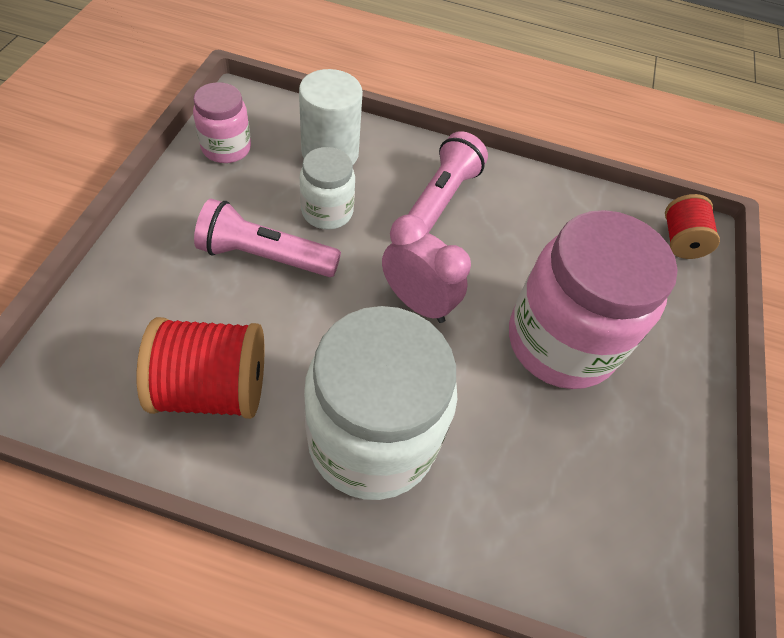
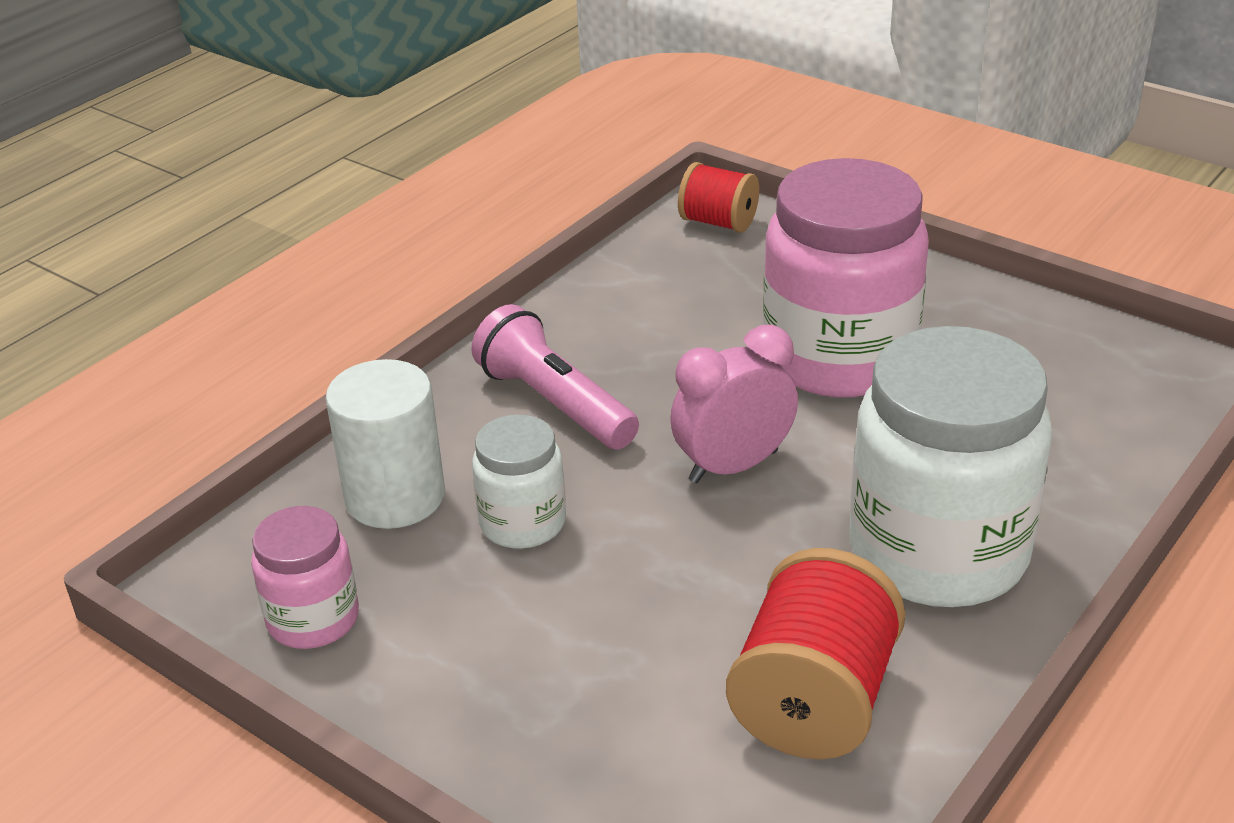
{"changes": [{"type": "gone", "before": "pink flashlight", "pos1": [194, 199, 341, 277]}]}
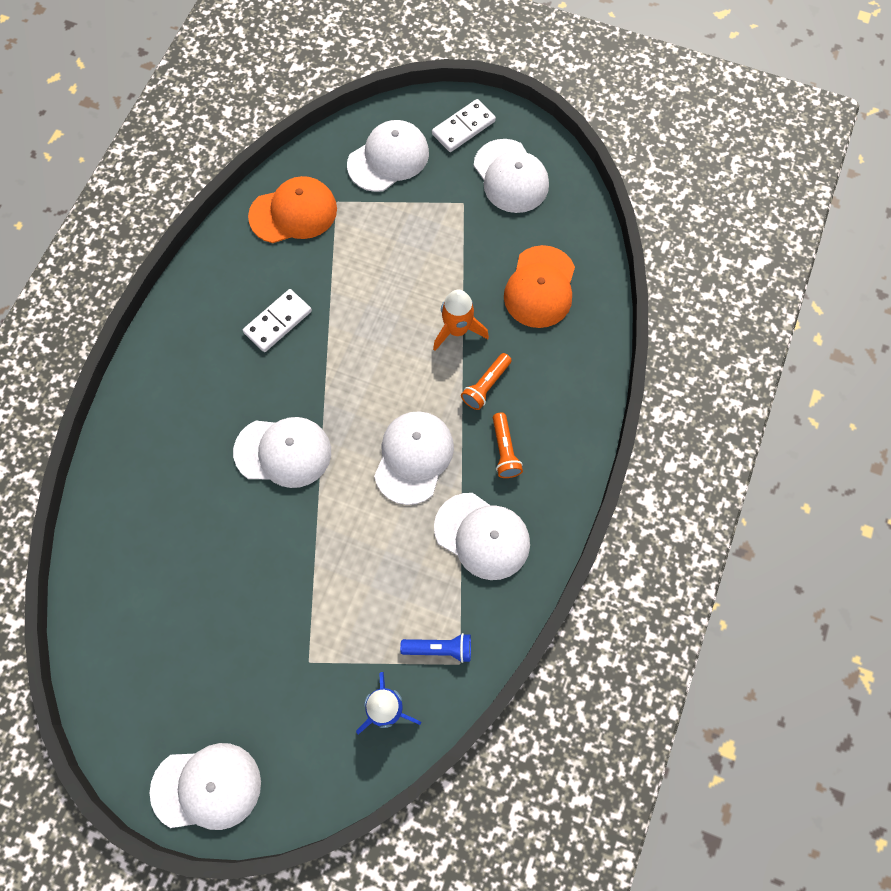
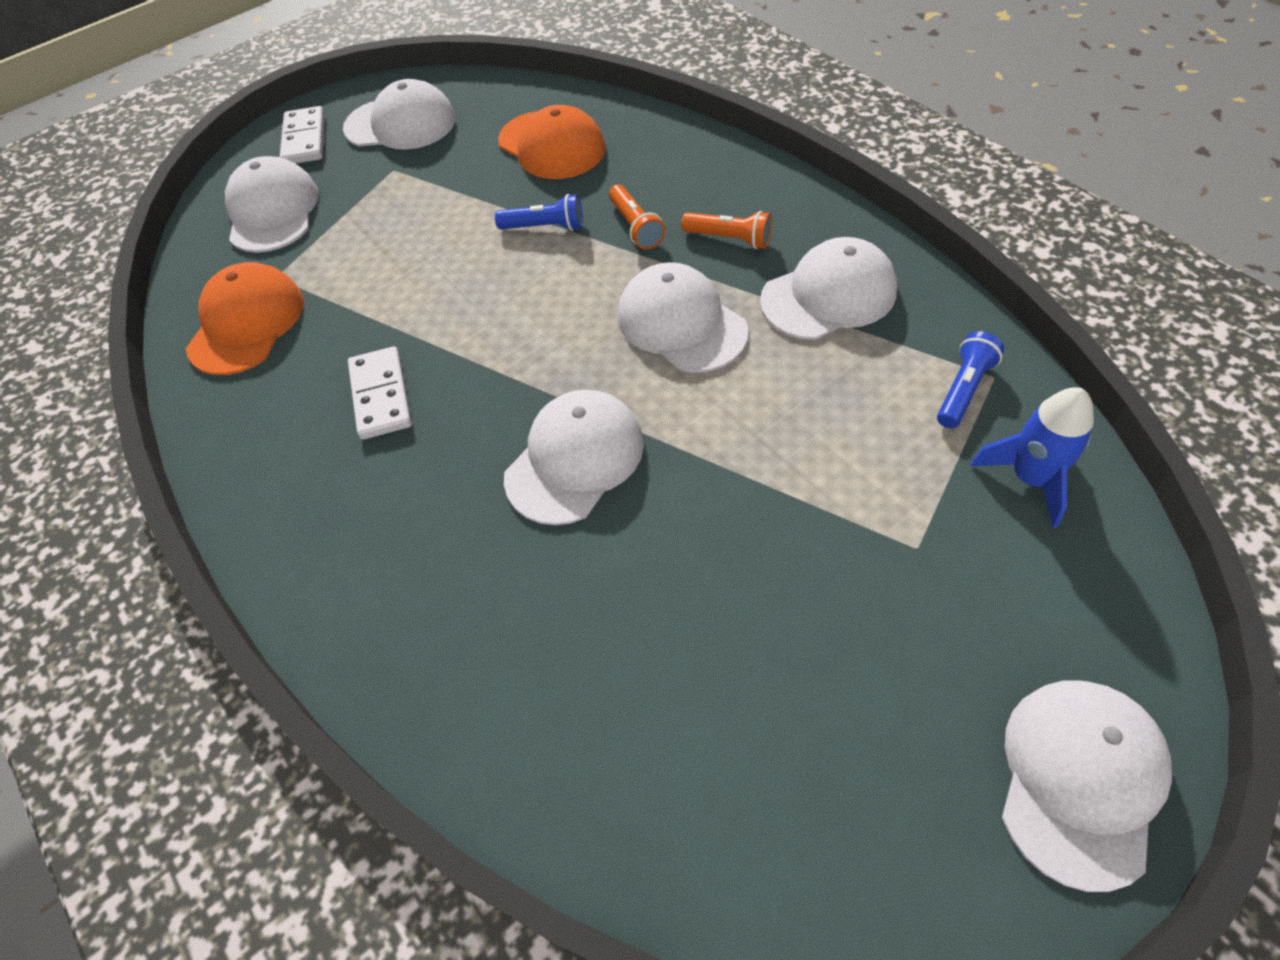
{"changes": [{"type": "swapped", "before": "orange rocket", "after": "blue flashlight", "pos1": [433, 290, 489, 351], "pos2": [495, 194, 583, 231]}]}
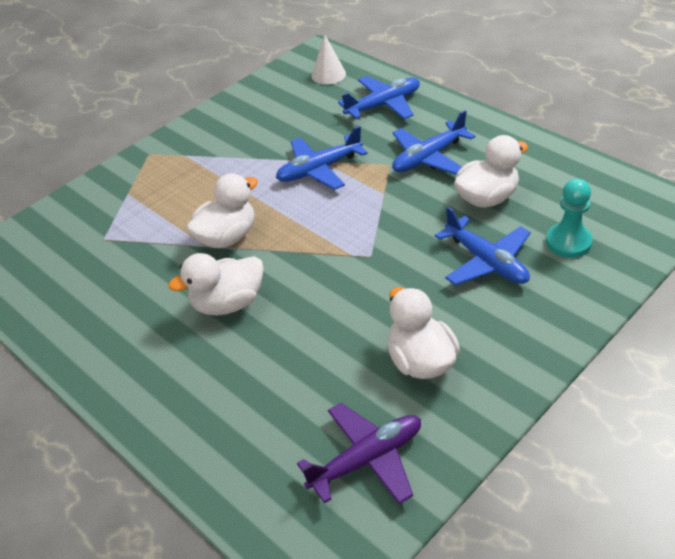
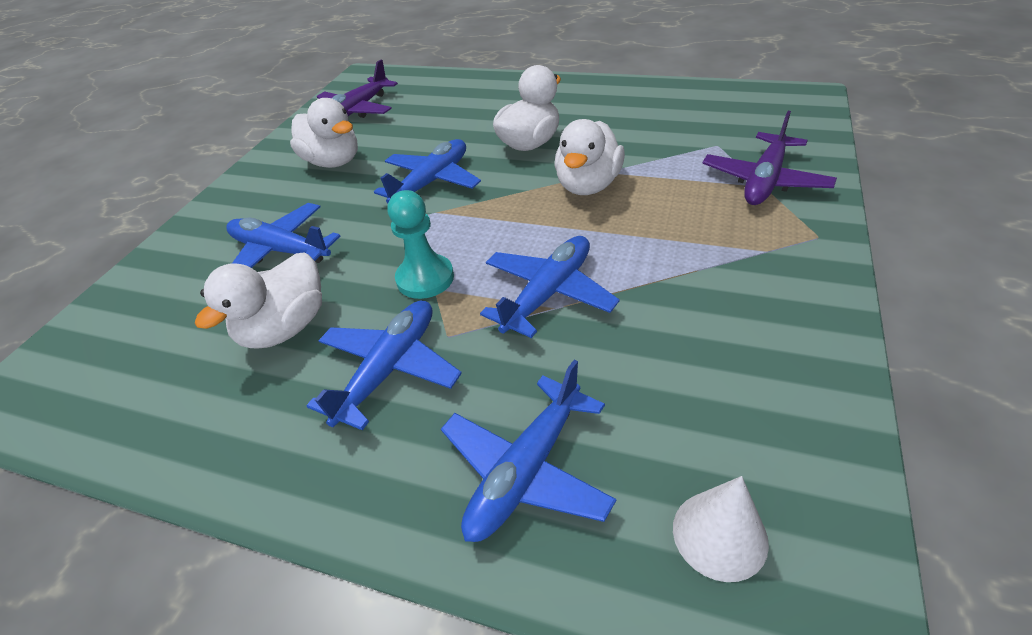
{"changes": [{"type": "new", "after": "blue plane", "pos2": [374, 139, 481, 203]}, {"type": "new", "after": "purple plane", "pos2": [702, 111, 837, 205]}, {"type": "shifted", "before": "turquoise pawn", "pos1": [546, 179, 593, 258], "pos2": [387, 190, 454, 299]}]}
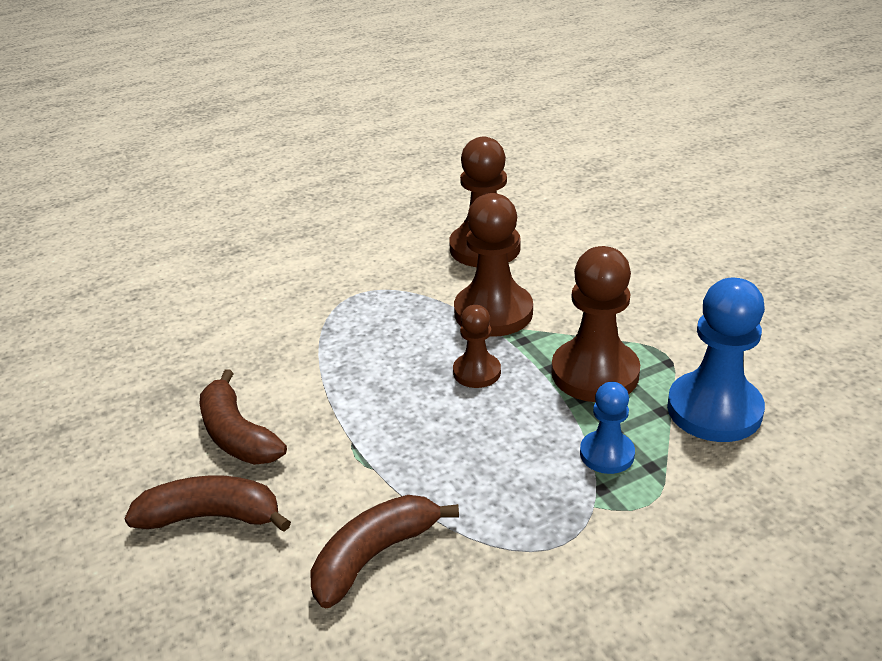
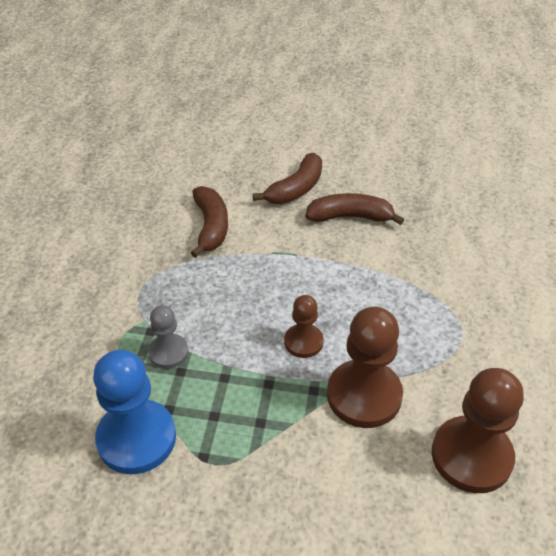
{"changes": [{"type": "gone", "before": "brown pawn", "pos1": [551, 246, 640, 402]}, {"type": "repainted", "before": "blue pawn", "after": "grey pawn", "pos1": [580, 382, 635, 474], "pos2": [148, 305, 189, 369]}]}
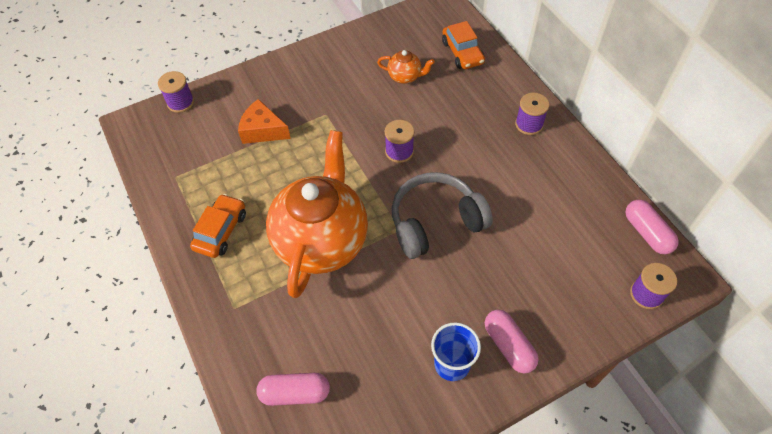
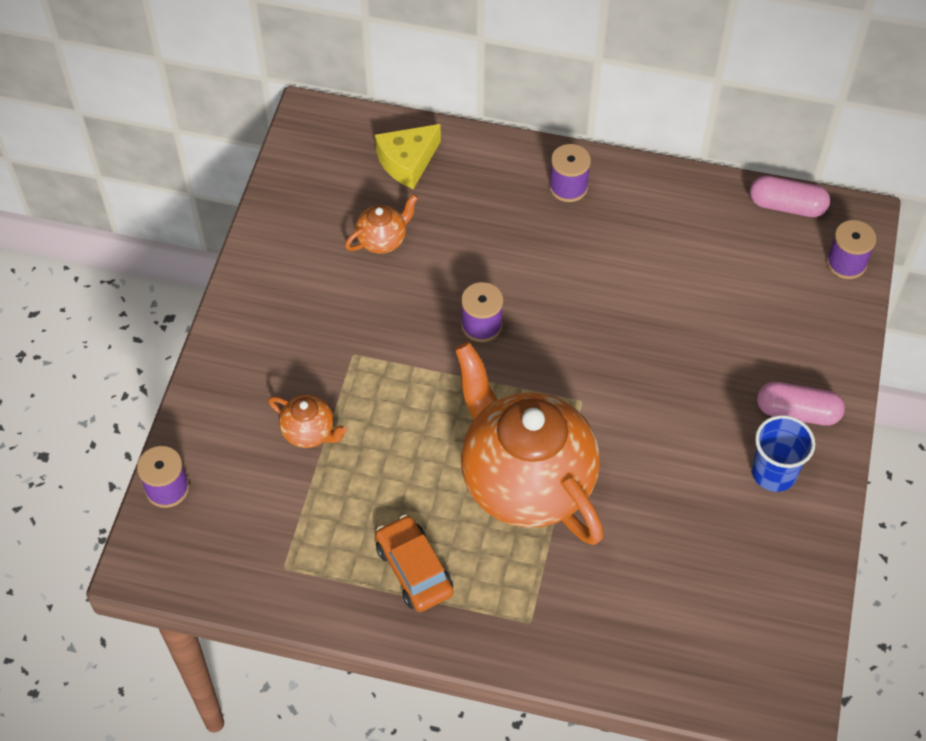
{"changes": [{"type": "gone", "before": "pink capsule", "pos1": [256, 373, 330, 406]}, {"type": "gone", "before": "grey headphones", "pos1": [392, 172, 493, 259]}, {"type": "swapped", "before": "orange cheese", "after": "orange teapot", "pos1": [238, 99, 291, 144], "pos2": [268, 395, 347, 448]}, {"type": "swapped", "before": "orange car", "after": "yellow cheese", "pos1": [442, 21, 485, 69], "pos2": [375, 124, 441, 189]}]}
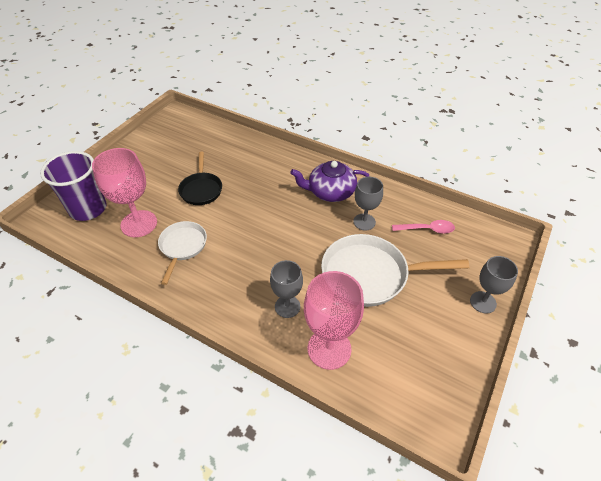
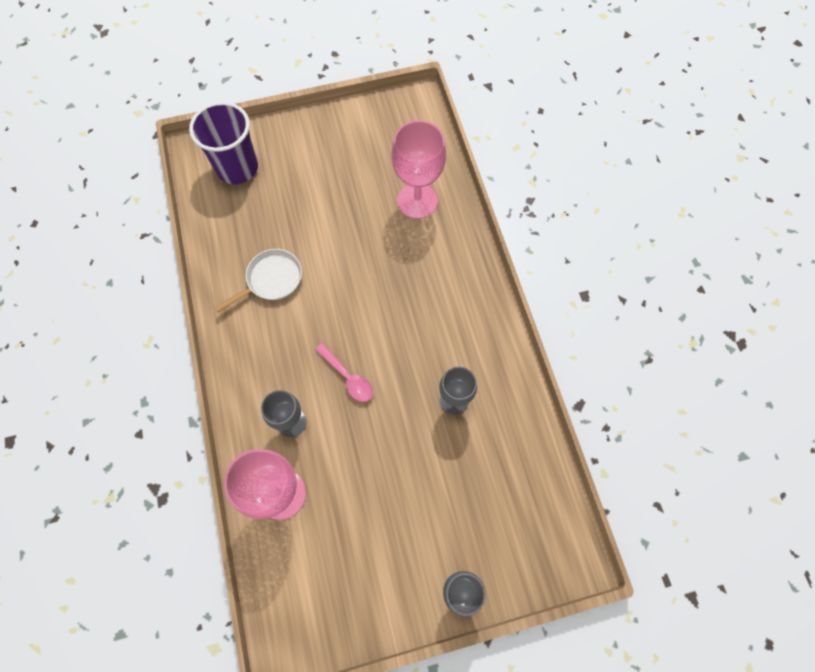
{"changes": [{"type": "gone", "before": "black pan", "pos1": [178, 152, 222, 205]}, {"type": "gone", "before": "purple teapot", "pos1": [290, 161, 370, 202]}, {"type": "gone", "before": "white pan", "pos1": [321, 234, 470, 307]}, {"type": "shifted", "before": "pink goblet", "pos1": [92, 148, 157, 237], "pos2": [391, 120, 446, 219]}, {"type": "shifted", "before": "pink spoon", "pos1": [392, 220, 455, 234], "pos2": [315, 343, 373, 402]}]}
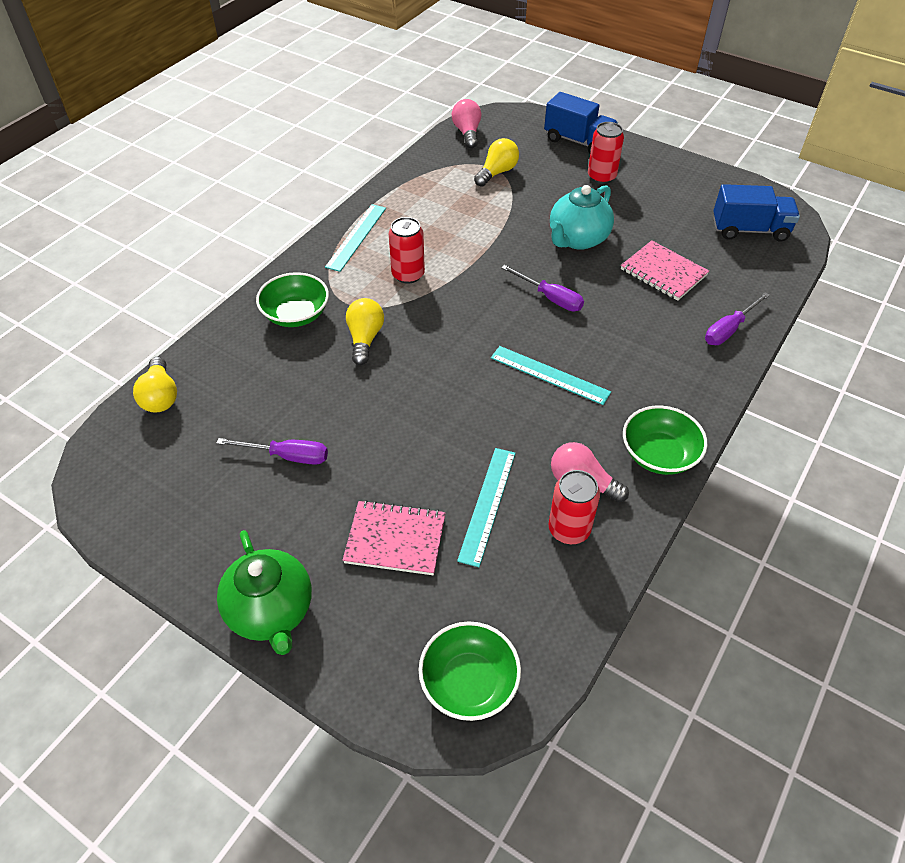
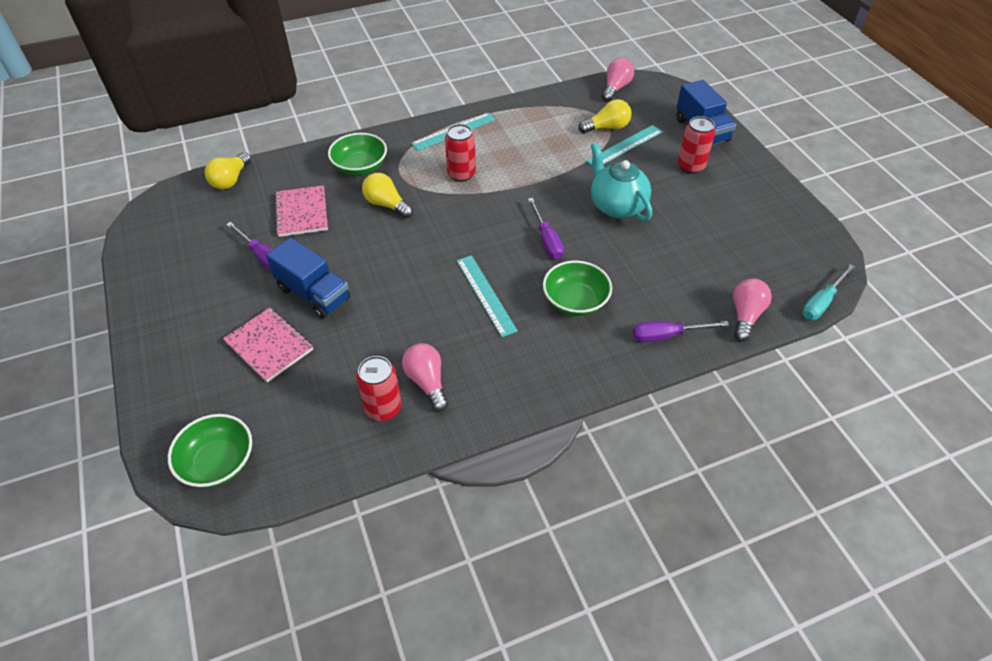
{"changes": [{"type": "gone", "before": "green teapot", "pos1": [217, 530, 312, 655]}, {"type": "new", "after": "pink light bulb", "pos2": [733, 278, 772, 342]}, {"type": "new", "after": "turquoise screwdriver", "pos2": [802, 264, 856, 320]}, {"type": "shifted", "before": "turquoise ruler", "pos1": [457, 448, 516, 567], "pos2": [586, 125, 663, 165]}, {"type": "shifted", "before": "pink notebook", "pos1": [621, 240, 709, 301], "pos2": [274, 185, 328, 237]}, {"type": "shifted", "before": "green bowl", "pos1": [623, 405, 707, 475], "pos2": [543, 261, 612, 316]}, {"type": "shifted", "before": "blue truck", "pos1": [713, 184, 800, 242], "pos2": [266, 238, 350, 319]}, {"type": "rotated", "before": "yellow light bulb", "pos1": [346, 298, 384, 365], "pos2": [362, 173, 413, 218], "turn": -90}, {"type": "rotated", "before": "turquoise teapot", "pos1": [550, 185, 614, 250], "pos2": [591, 143, 652, 221], "turn": 75}]}
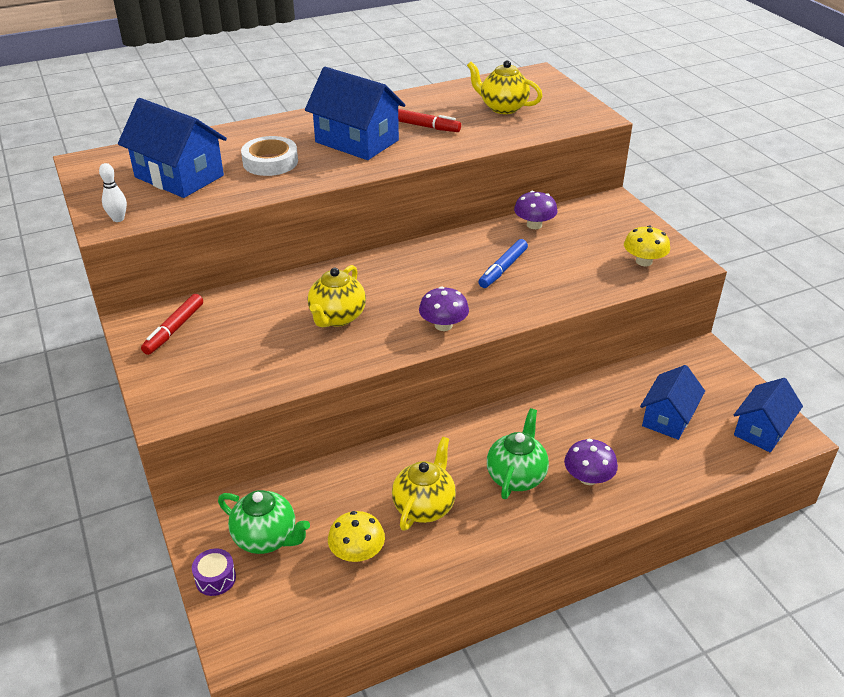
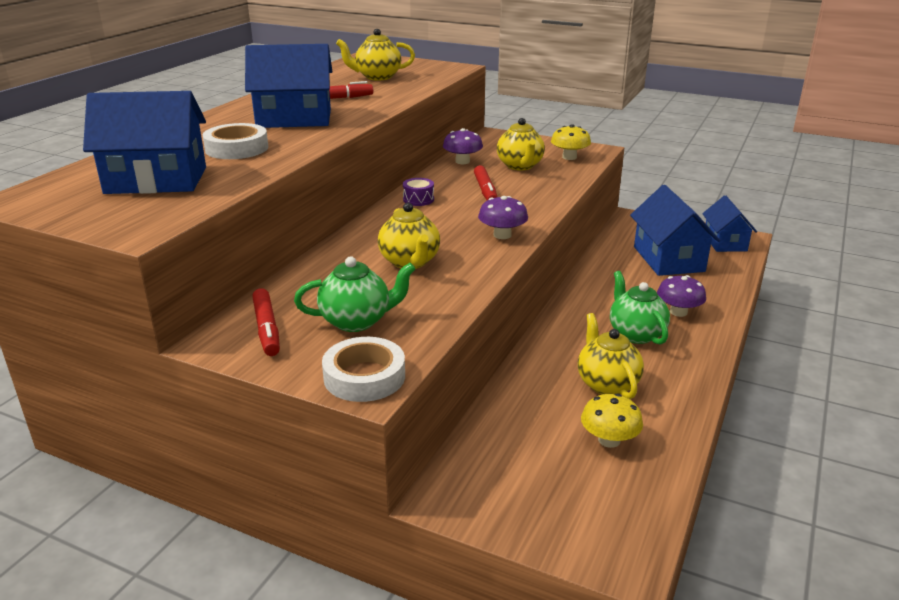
{"changes": [{"type": "gone", "before": "white bowling pin", "pos1": [99, 163, 127, 222]}, {"type": "new", "after": "white tape", "pos2": [322, 337, 405, 402]}, {"type": "new", "after": "yellow teapot", "pos2": [497, 118, 545, 170]}, {"type": "shifted", "before": "purple drum", "pos1": [192, 549, 236, 596], "pos2": [403, 178, 434, 206]}, {"type": "shifted", "before": "green teapot", "pos1": [218, 490, 310, 554], "pos2": [294, 256, 415, 332]}, {"type": "repainted", "before": "blue marker", "after": "red marker", "pos1": [479, 239, 528, 288], "pos2": [474, 165, 497, 200]}, {"type": "scaled", "before": "blue house", "pos1": [640, 365, 705, 440], "pos2": [630, 185, 720, 276], "scale": 1.52}]}
